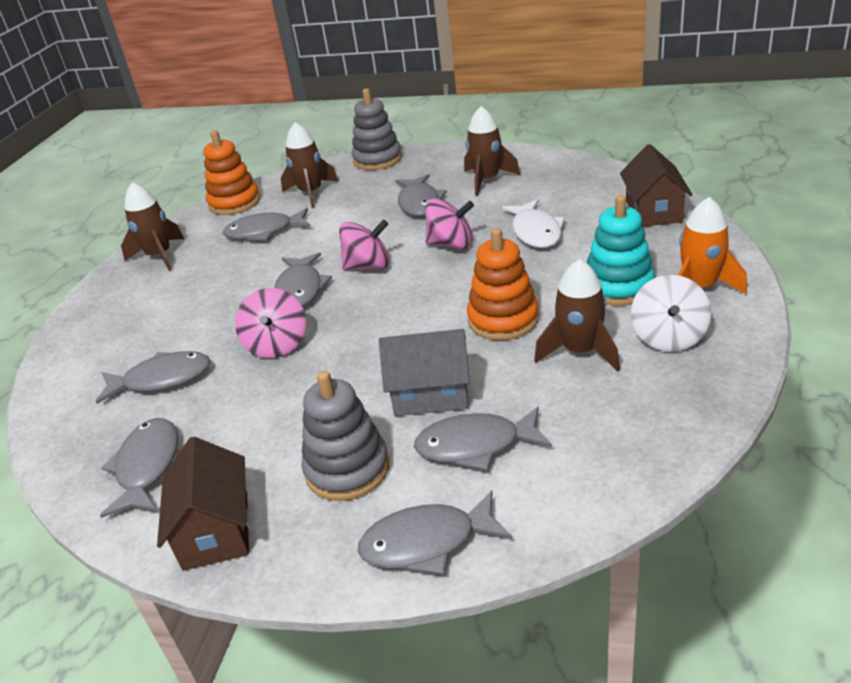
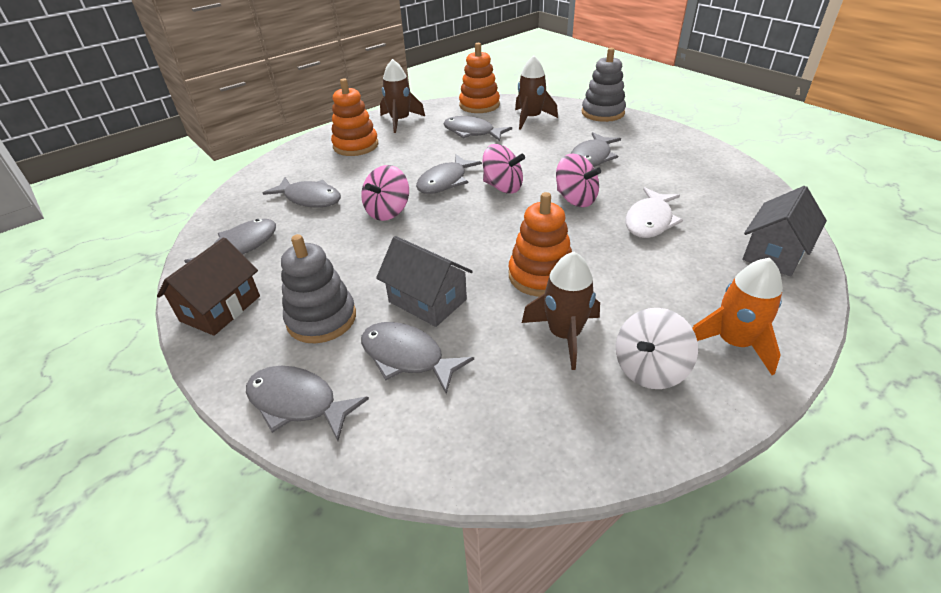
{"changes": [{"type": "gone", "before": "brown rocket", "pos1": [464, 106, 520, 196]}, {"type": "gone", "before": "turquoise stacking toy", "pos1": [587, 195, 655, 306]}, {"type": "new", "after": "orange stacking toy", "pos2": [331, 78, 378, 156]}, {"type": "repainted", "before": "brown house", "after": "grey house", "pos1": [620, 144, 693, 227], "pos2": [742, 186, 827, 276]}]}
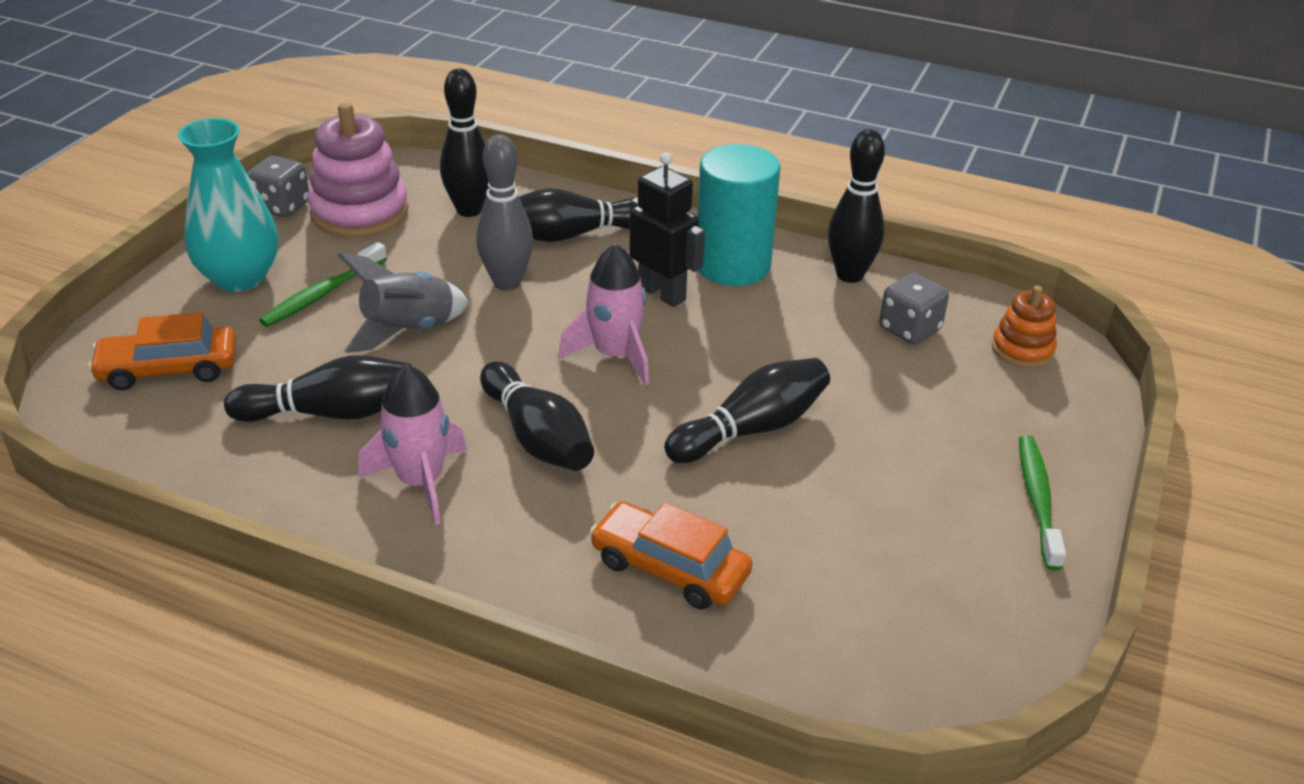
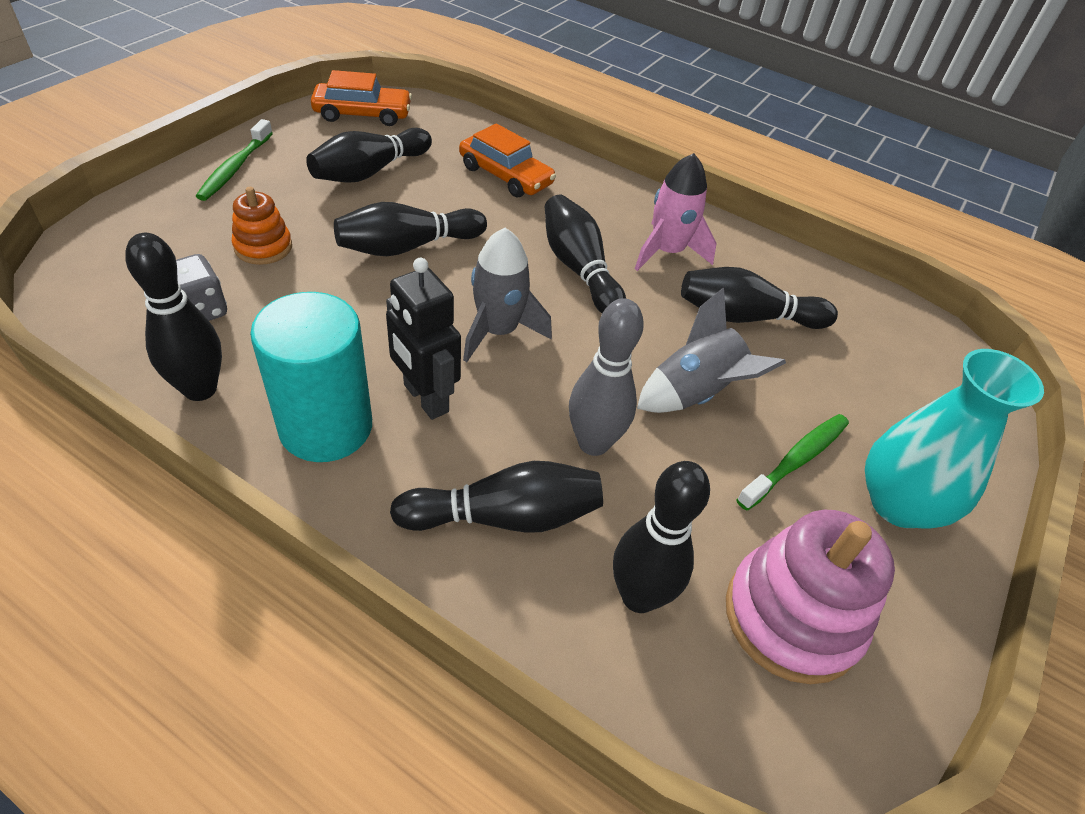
{"changes": [{"type": "gone", "before": "grey dice", "pos1": [247, 156, 309, 217]}, {"type": "new", "after": "black bowling pin", "pos2": [306, 128, 432, 183]}, {"type": "shifted", "before": "orange car", "pos1": [88, 312, 236, 390], "pos2": [311, 70, 412, 126]}, {"type": "shifted", "before": "orange stacking toy", "pos1": [992, 286, 1057, 368], "pos2": [232, 187, 292, 265]}, {"type": "repainted", "before": "pink rocket", "after": "grey rocket", "pos1": [558, 244, 649, 386], "pos2": [463, 228, 552, 362]}]}
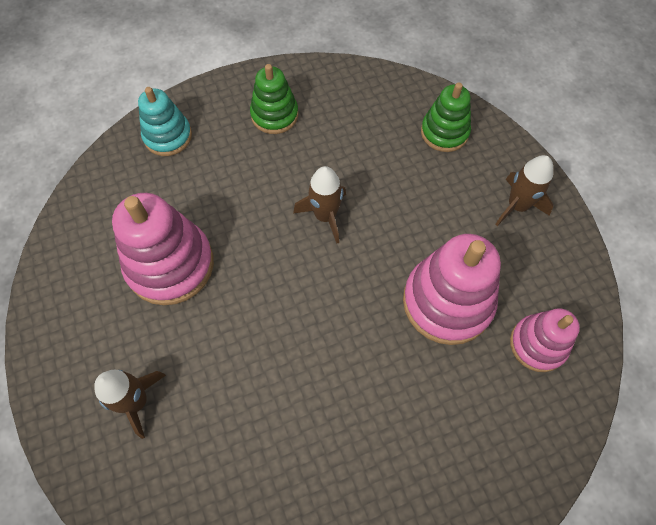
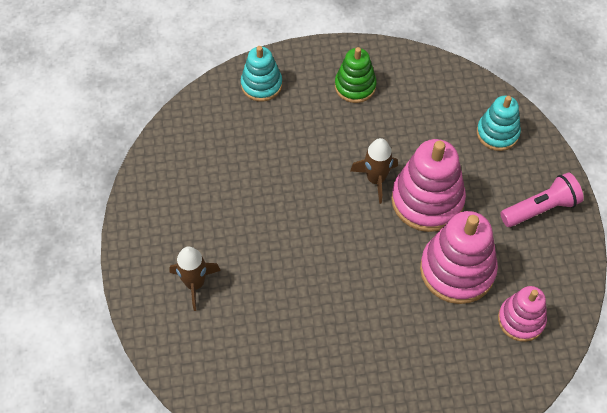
{"changes": [{"type": "shifted", "before": "pink stacking toy", "pos1": [112, 193, 214, 305], "pos2": [391, 139, 466, 232]}, {"type": "swapped", "before": "brown rocket", "after": "pink flashlight", "pos1": [495, 155, 553, 226], "pos2": [500, 172, 584, 227]}, {"type": "repainted", "before": "green stacking toy", "after": "turquoise stacking toy", "pos1": [421, 82, 471, 152], "pos2": [477, 96, 521, 151]}]}
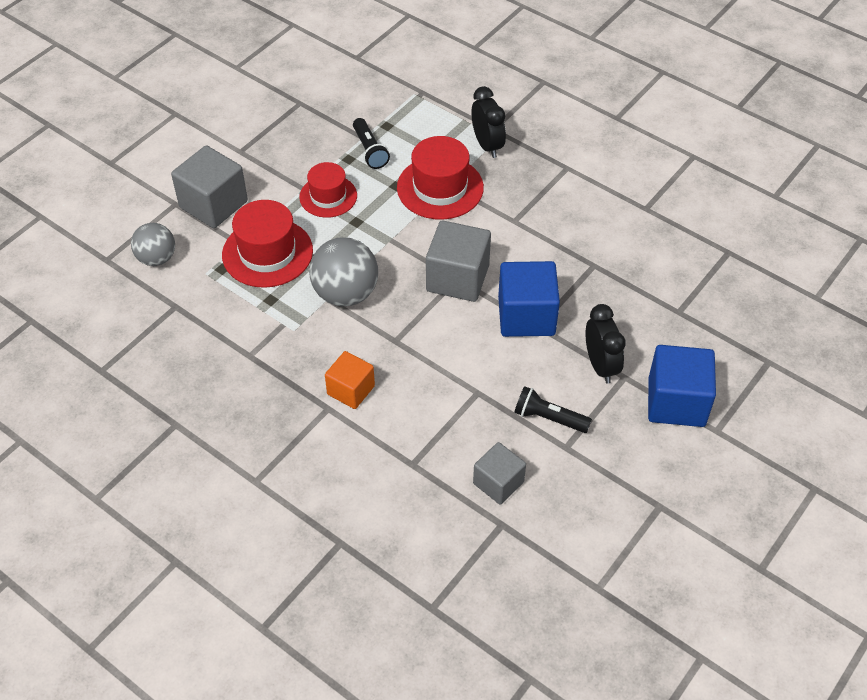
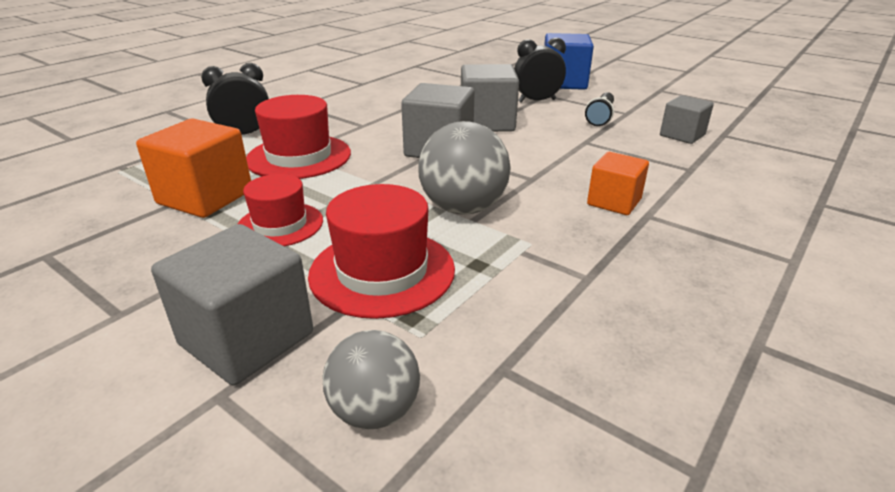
{"changes": [{"type": "swapped", "before": "black flashlight", "after": "orange cube", "pos1": [353, 118, 390, 169], "pos2": [136, 119, 251, 218]}, {"type": "repainted", "before": "blue cube", "after": "grey cube", "pos1": [498, 261, 560, 337], "pos2": [461, 64, 519, 132]}]}
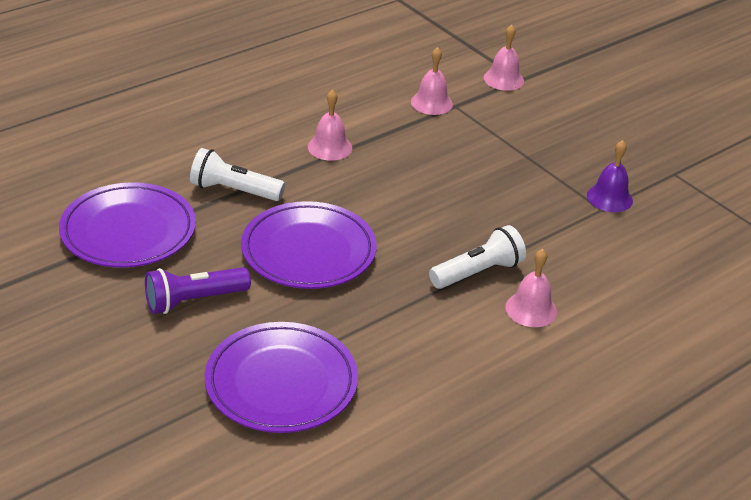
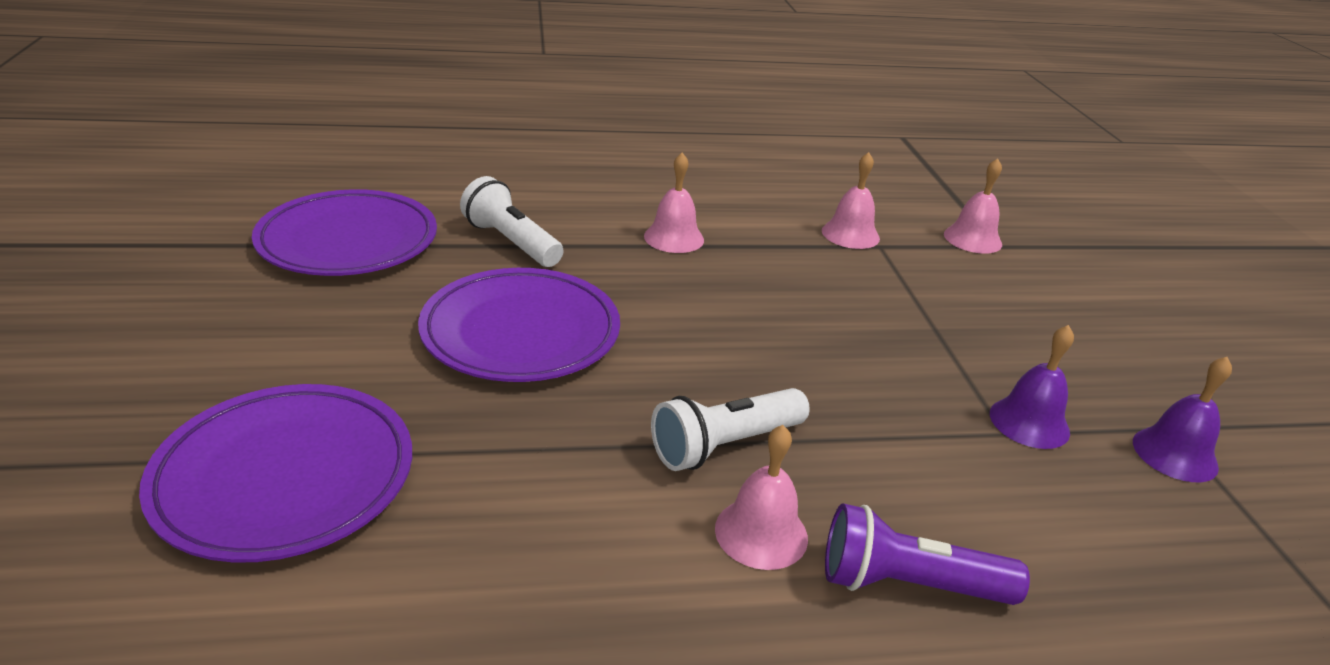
{"changes": [{"type": "new", "after": "purple bell", "pos2": [1133, 357, 1232, 482]}, {"type": "shifted", "before": "purple flashlight", "pos1": [145, 267, 251, 314], "pos2": [825, 504, 1030, 605]}, {"type": "rotated", "before": "white flashlight", "pos1": [429, 225, 526, 289], "pos2": [651, 388, 810, 471], "turn": 150}]}
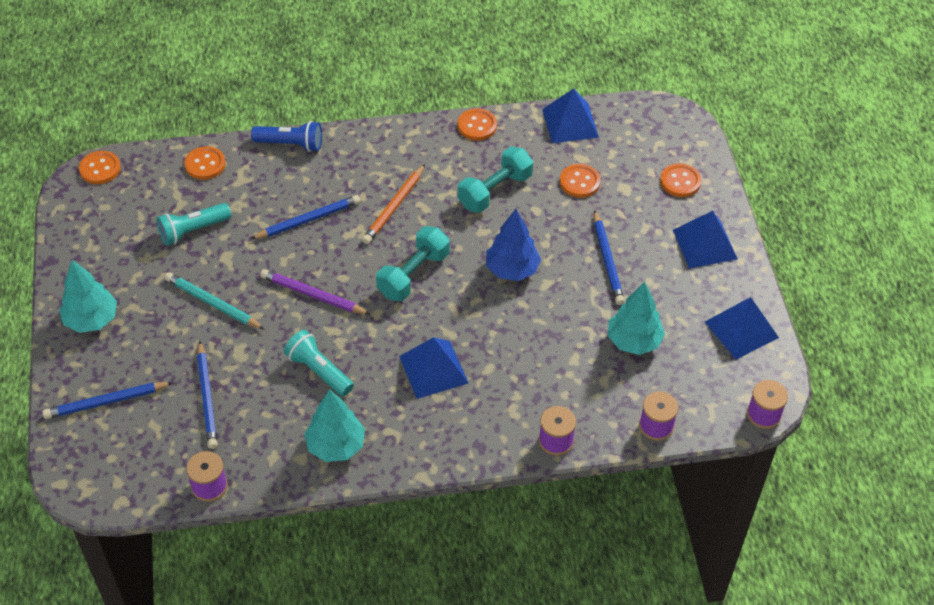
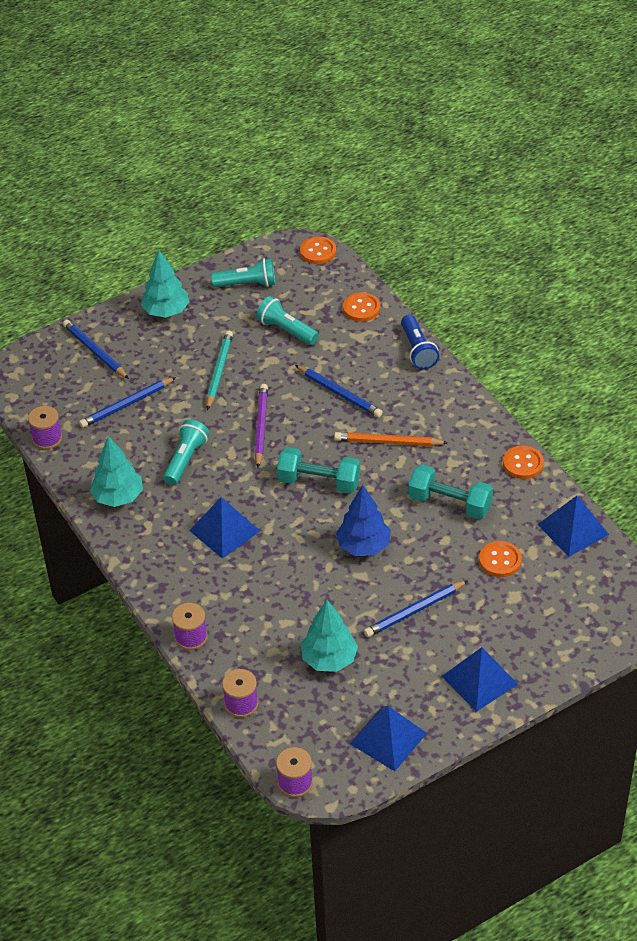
{"changes": [{"type": "gone", "before": "orange button", "pos1": [660, 163, 701, 197]}, {"type": "new", "after": "turquoise flashlight", "pos2": [211, 258, 275, 287]}]}
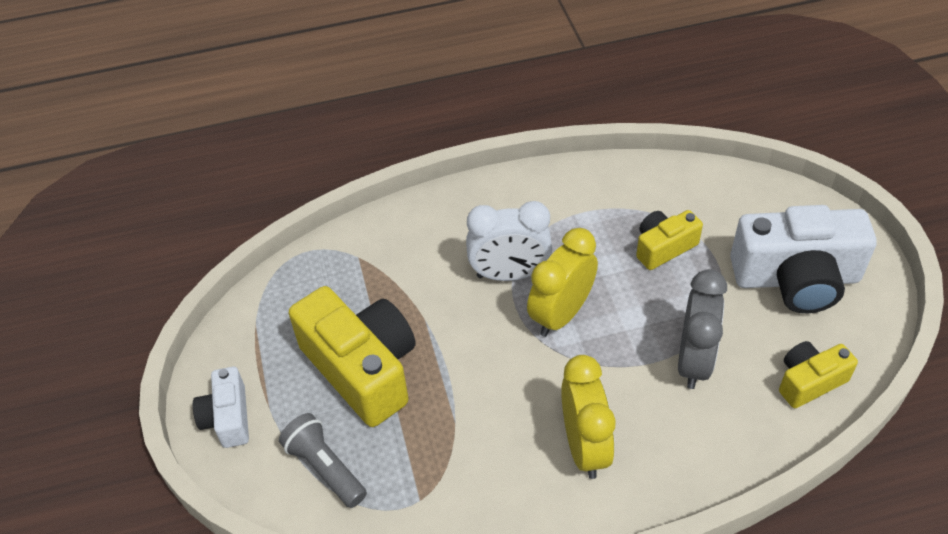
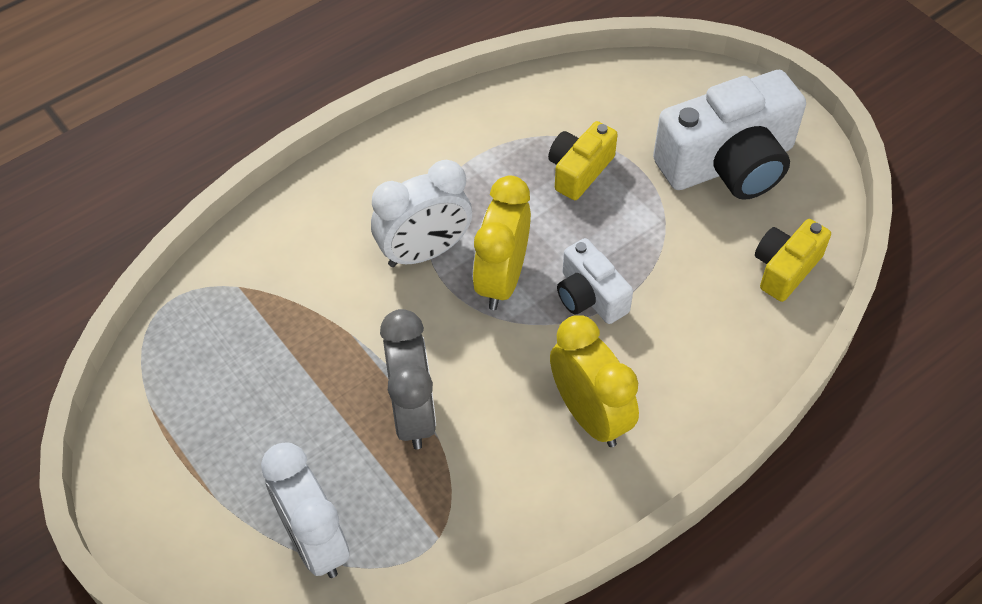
{"changes": [{"type": "gone", "before": "yellow camera", "pos1": [289, 286, 416, 427]}, {"type": "shifted", "before": "white camera", "pos1": [193, 367, 249, 448], "pos2": [557, 238, 633, 324]}, {"type": "shifted", "before": "grey clock", "pos1": [678, 269, 727, 389], "pos2": [380, 309, 436, 449]}, {"type": "swapped", "before": "grey flashlight", "after": "white clock", "pos1": [279, 413, 367, 508], "pos2": [261, 442, 350, 578]}]}
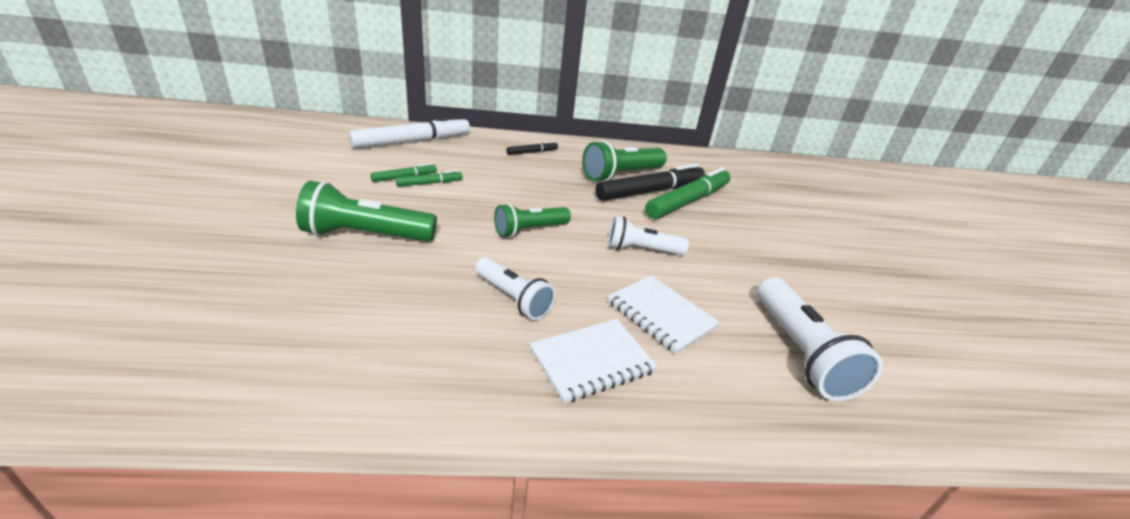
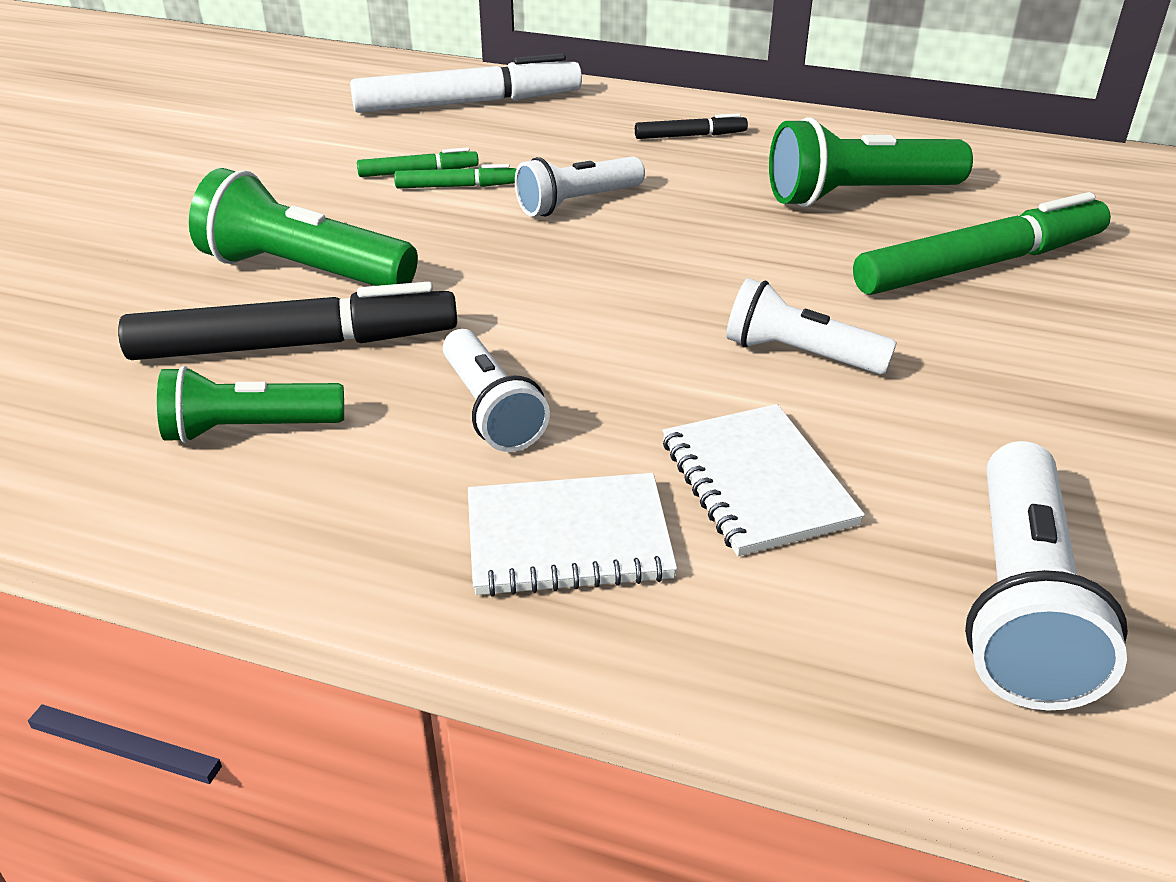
{"changes": [{"type": "new", "after": "white flashlight", "pos2": [515, 156, 645, 217]}, {"type": "shifted", "before": "green flashlight", "pos1": [494, 203, 571, 237], "pos2": [157, 366, 344, 443]}, {"type": "shifted", "before": "black marker", "pos1": [595, 163, 705, 201], "pos2": [118, 282, 457, 360]}]}
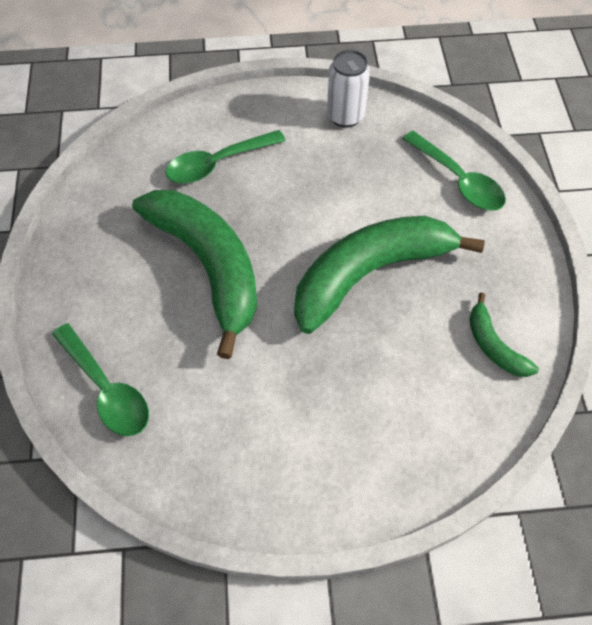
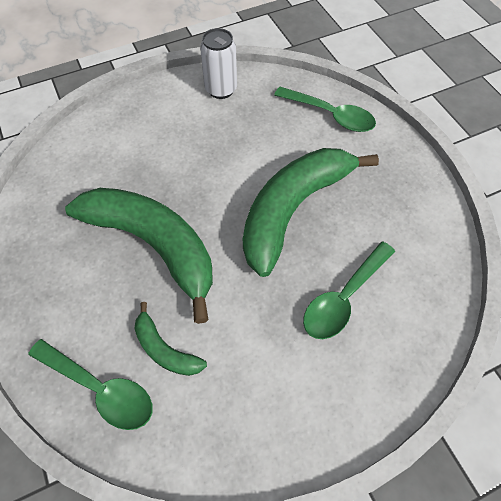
{"changes": [{"type": "shifted", "before": "green spoon", "pos1": [165, 130, 286, 184], "pos2": [303, 242, 395, 339]}, {"type": "shifted", "before": "green banana", "pos1": [469, 293, 539, 377], "pos2": [134, 302, 207, 376]}]}
